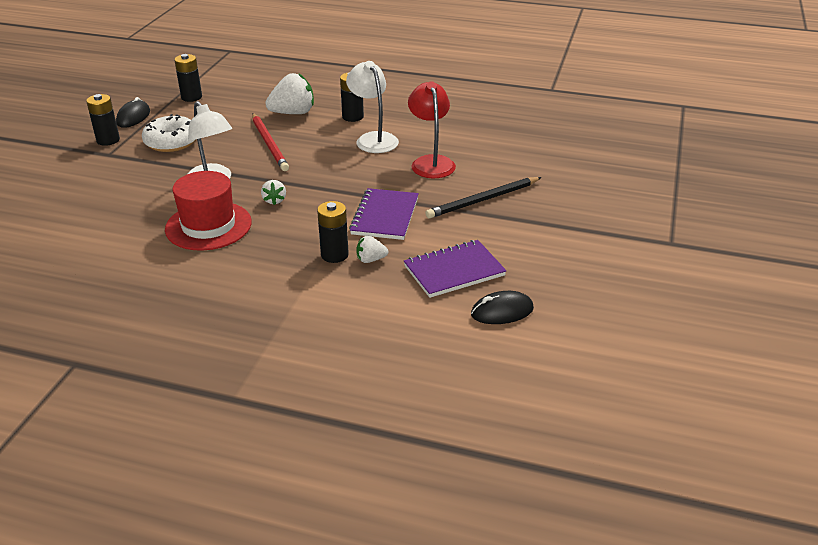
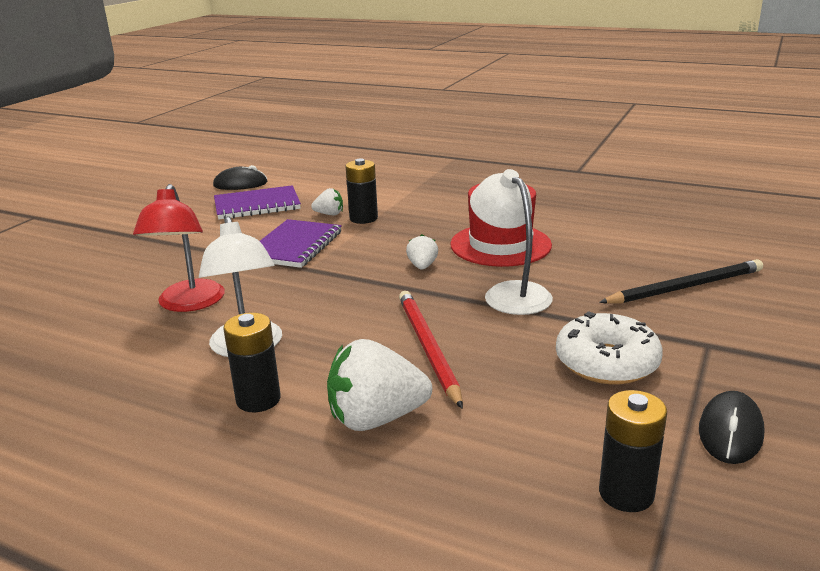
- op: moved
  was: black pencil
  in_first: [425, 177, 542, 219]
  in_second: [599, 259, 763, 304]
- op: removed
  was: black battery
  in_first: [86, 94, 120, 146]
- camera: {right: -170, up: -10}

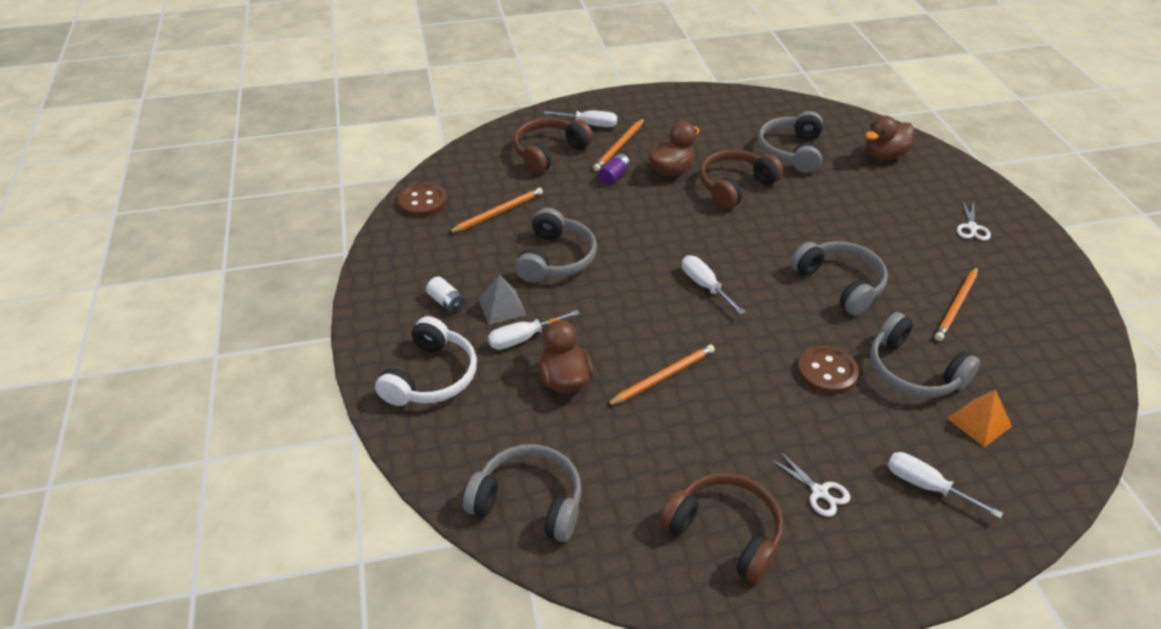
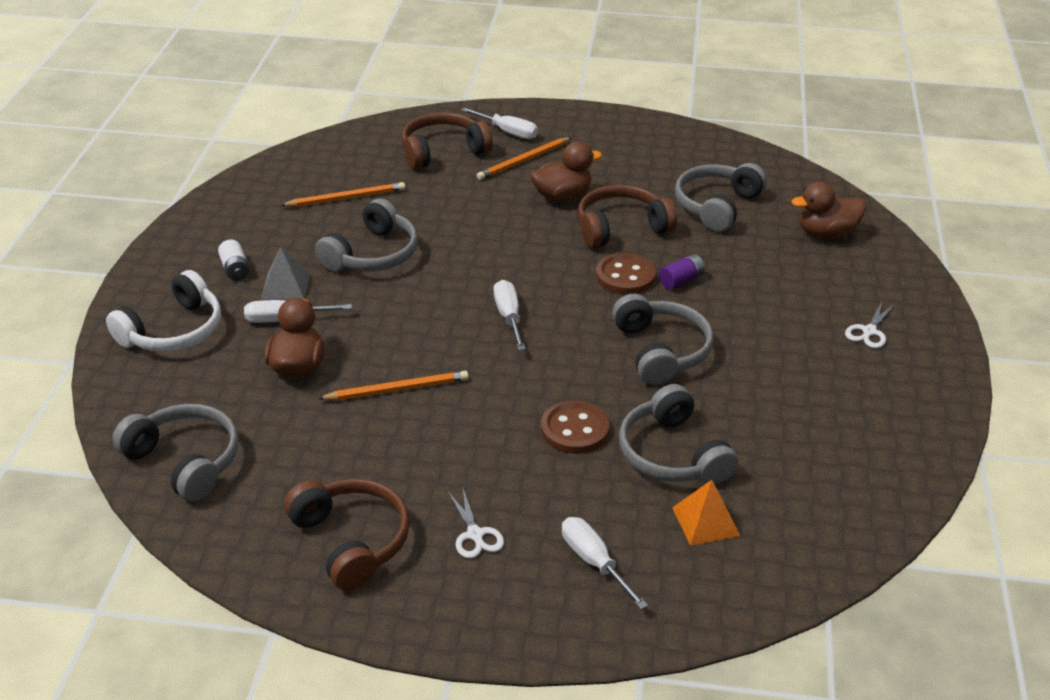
- op: moved
  was: brown button
  in_first: [398, 183, 447, 217]
  in_second: [596, 253, 656, 295]
- op: moved
  was: purple battery
  in_first: [598, 153, 630, 185]
  in_second: [659, 254, 705, 289]
- op: removed
  was: orange pencil
  in_first: [935, 267, 978, 341]
- camera: {right: 20, up: -5}

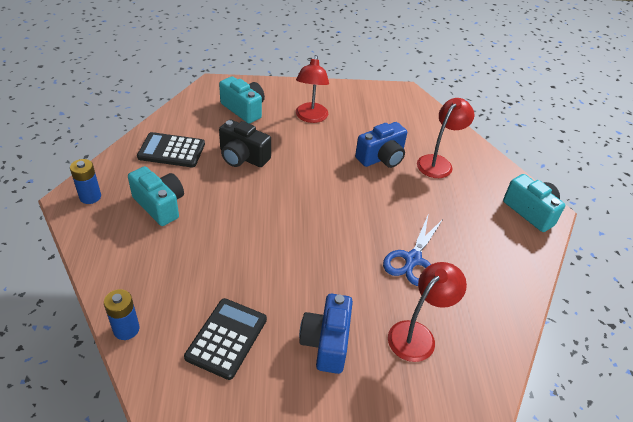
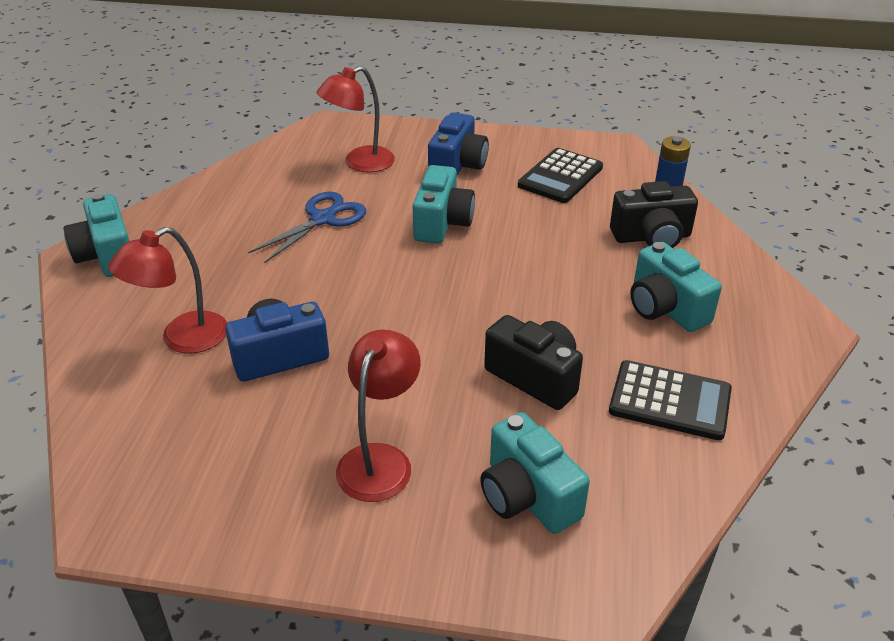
- op: added
  now: turquoise camera
  in_second: [413, 165, 475, 244]
- op: added
  now: black camera
  in_second: [610, 181, 698, 248]
- op: removed
  was: blue battery
  in_first: [70, 159, 101, 204]
- camera: {right: -165, up: -5}

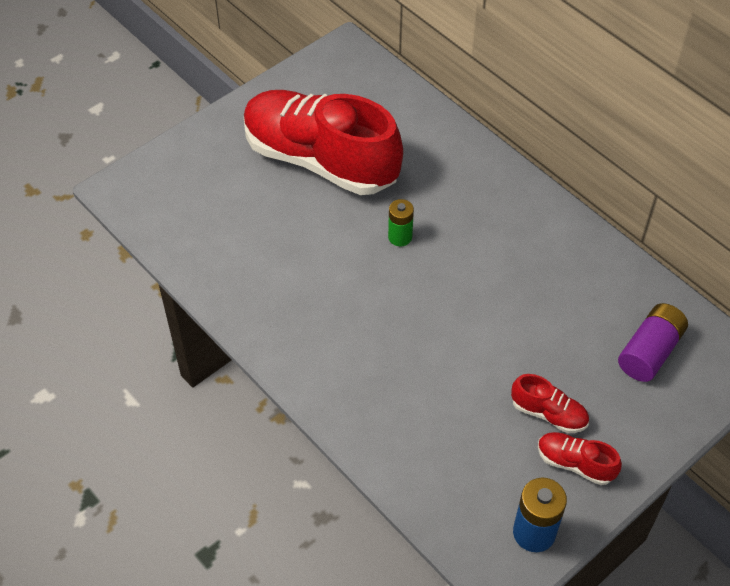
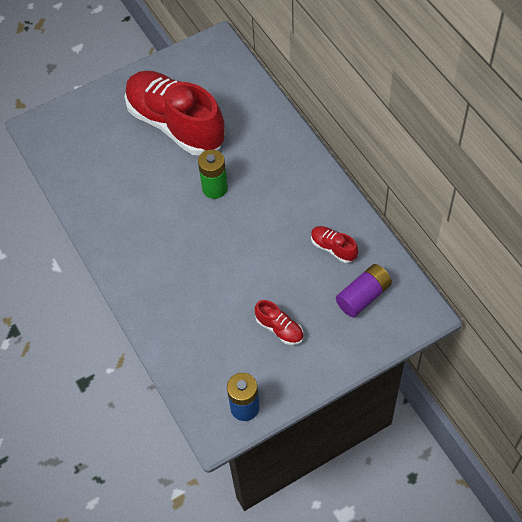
- op: resized
  was: green battery
  in_first: [388, 199, 414, 246]
  in_second: [198, 149, 228, 199]
  ratio: 1.51
- op: moved
  was: red shoe
  in_first: [538, 432, 622, 485]
  in_second: [311, 226, 358, 263]
- camera: {right: 15, up: 5}

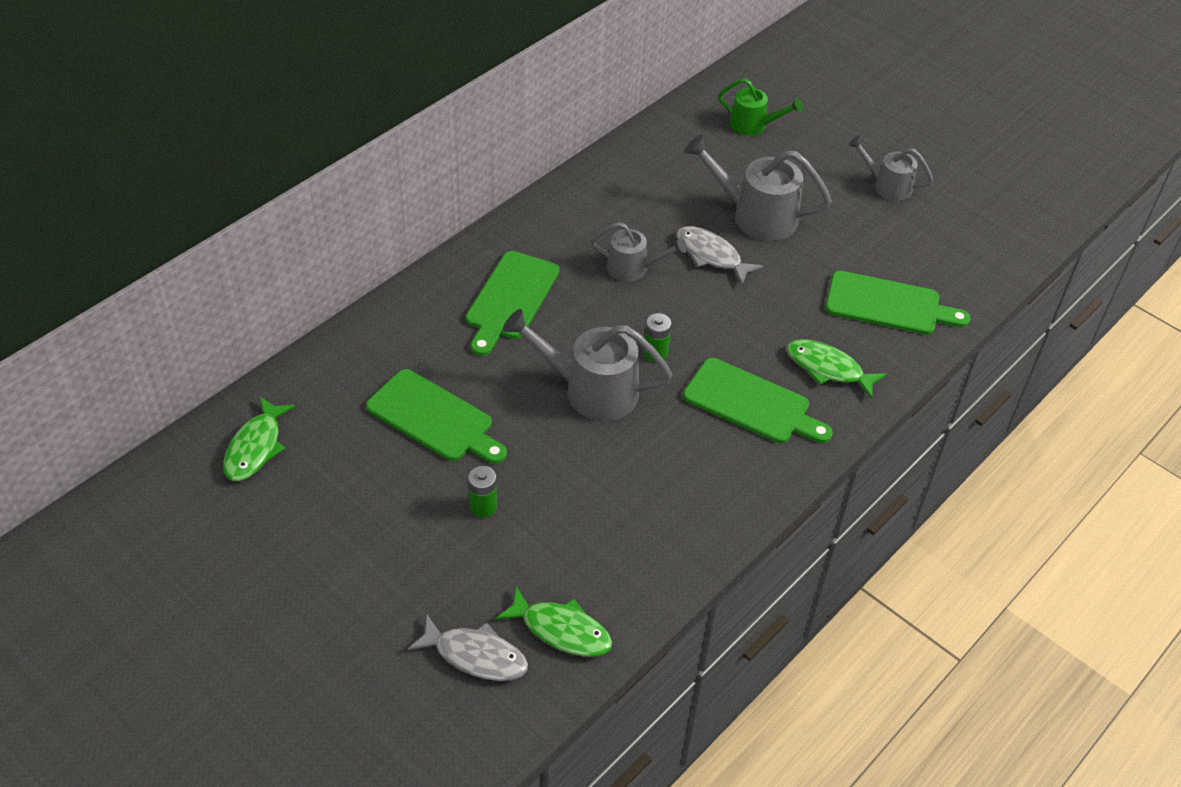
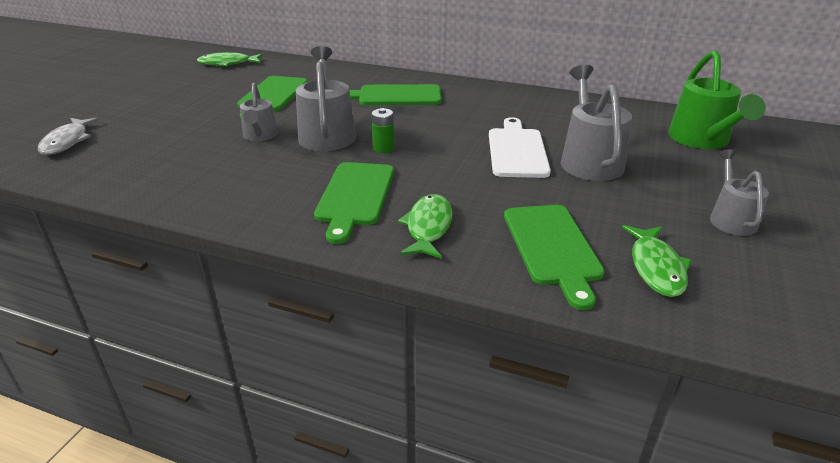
- op: moved
  was: grey watering can
  in_first: [591, 222, 687, 282]
  in_second: [240, 83, 278, 141]
- op: replaced
  was: grey fish
  now: white cutting board
  in_first: [677, 226, 763, 285]
  in_second: [489, 117, 551, 178]
- op: moved
  was: green fish
  in_first: [496, 586, 612, 657]
  in_second: [622, 225, 692, 297]
- op: resized
  was: green watering can
  in_first: [718, 79, 803, 136]
  in_second: [668, 50, 766, 149]
  ratio: 1.64
- op: removed
  was: green battery
  in_first: [468, 466, 497, 518]
- camera: {right: 70, up: -15}

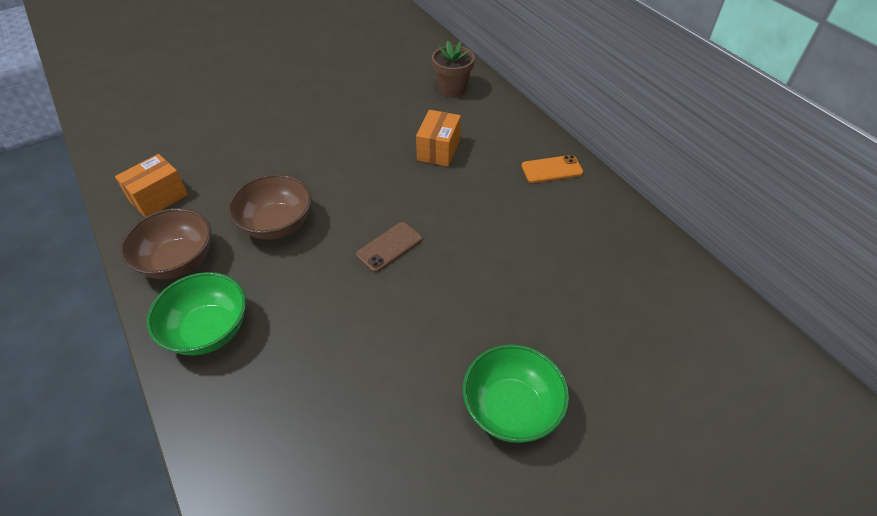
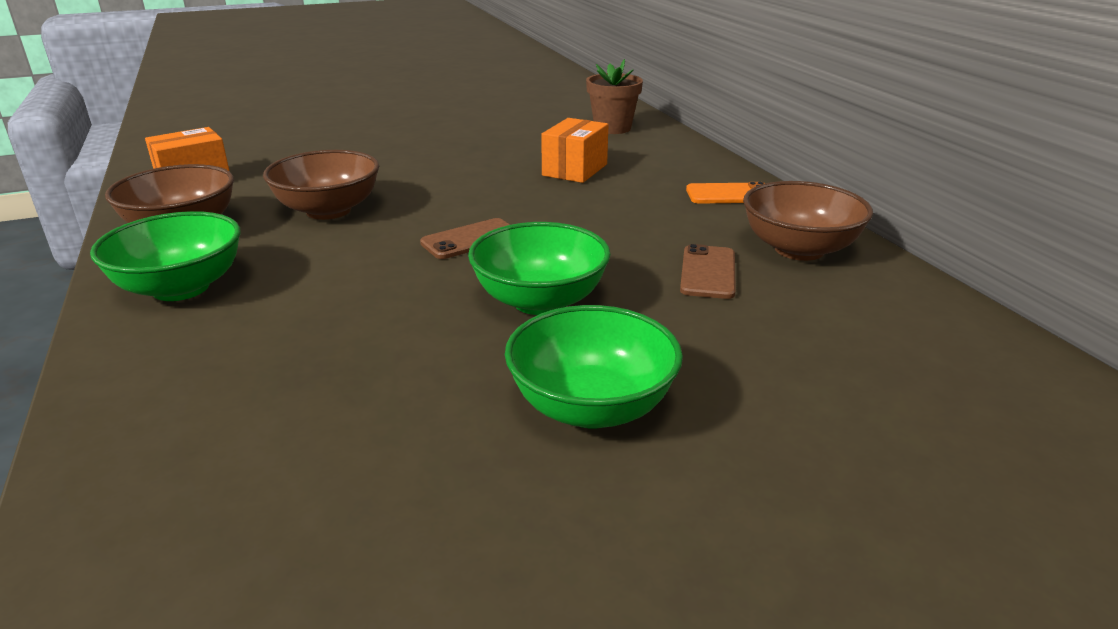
- op: added
  now: green bowl
  in_second: [468, 222, 611, 315]
- op: added
  now: brown phone
  in_second: [680, 244, 736, 299]
- op: added
  now: brown bowl
  in_second: [743, 181, 873, 261]
- camera: {right: 10, up: -20}

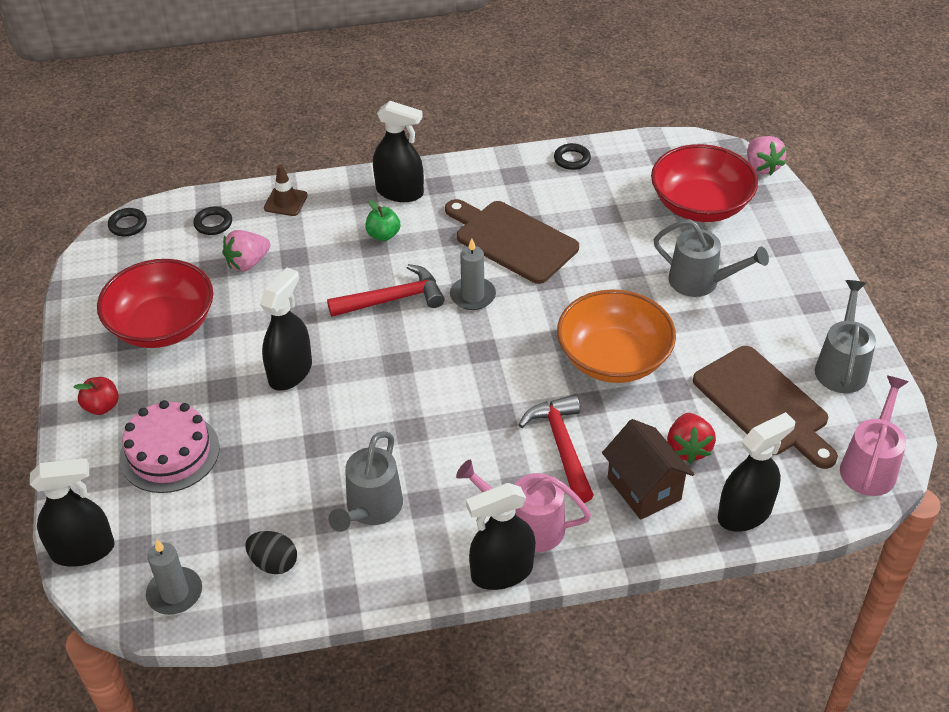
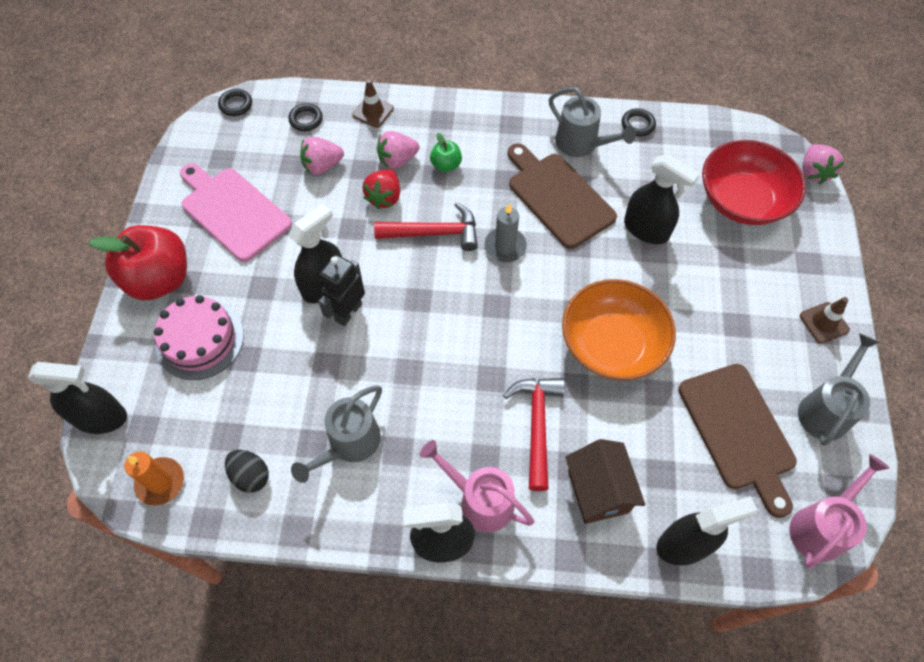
- op: resized
  was: red apple
  in_first: [74, 377, 119, 415]
  in_second: [89, 225, 187, 301]
  ratio: 2.18
- op: recoloured
  was: grey candle
  now: orange candle
  in_first: [146, 540, 202, 615]
  in_second: [124, 451, 184, 506]
- op: replaced
  was: red bowl
  now: pink cutting board
  in_first: [97, 259, 213, 348]
  in_second: [180, 163, 292, 262]
- op: added
  now: black robot
  in_second: [318, 254, 365, 326]
- op: moved
  was: red strawberry
  in_first: [667, 413, 716, 464]
  in_second: [362, 169, 400, 209]
- op: added
  now: pink strawberry
  in_second: [377, 131, 420, 169]
- op: moved
  was: grey watering can
  in_first: [654, 219, 769, 297]
  in_second: [549, 87, 636, 157]
- op: moved
  was: black spray bottle
  in_first: [373, 101, 424, 202]
  in_second: [624, 154, 700, 244]
- op: added
  now: brown traffic cone
  in_second: [800, 297, 850, 344]
- camera: {right: 15, up: 15}

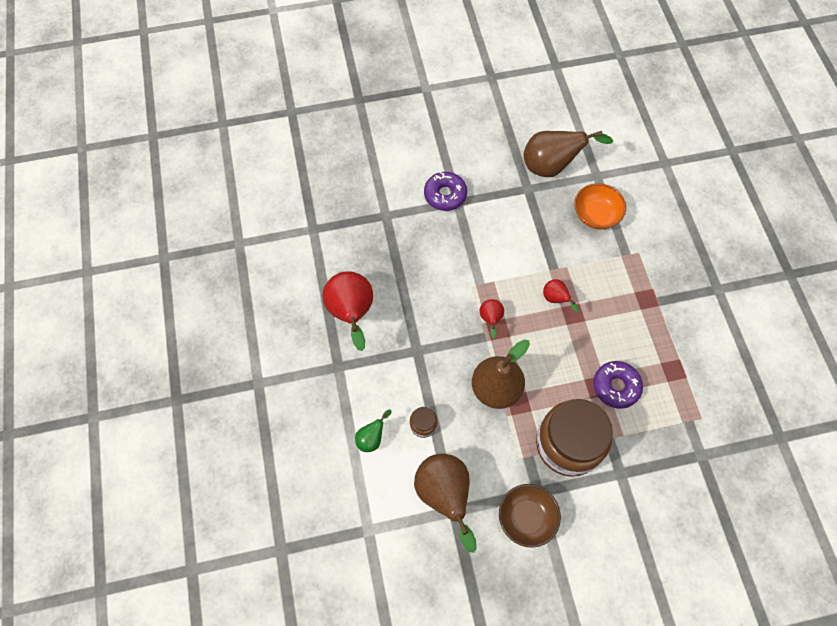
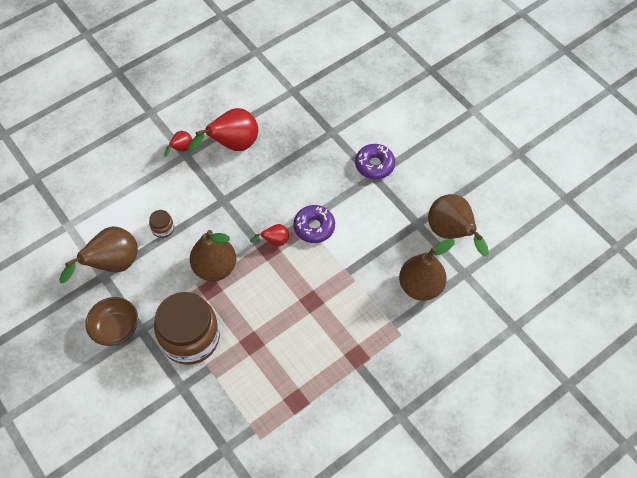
- op: moved
  was: red pear
  in_first: [543, 279, 579, 312]
  in_second: [164, 131, 192, 157]
- op: moved
  was: purple donut
  in_first: [593, 361, 643, 409]
  in_second: [293, 205, 335, 243]
- op: replaced
  was: orange bowl
  now: brown pear
  in_first: [574, 183, 626, 229]
  in_second: [399, 239, 455, 301]
- op: removed
  was: green pear
  in_first: [355, 410, 392, 452]
- camera: {right: 65, up: -5}

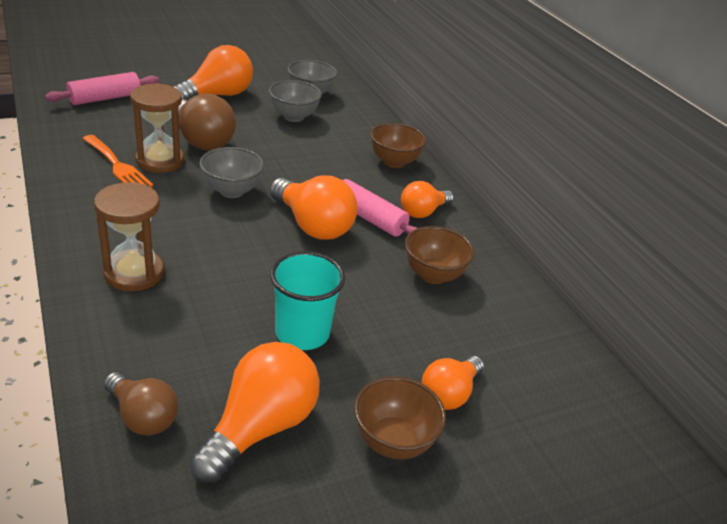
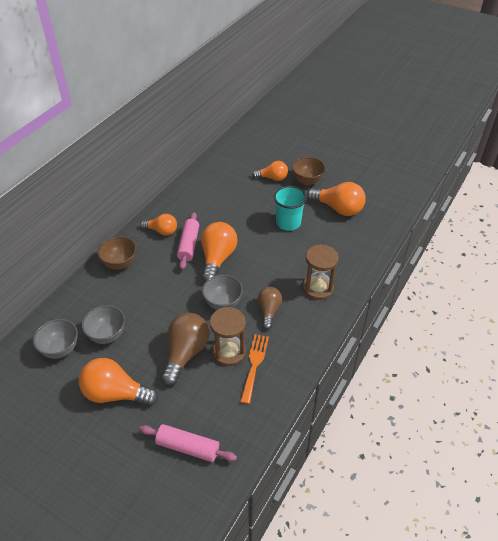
- op: moved
  was: brown light bulb
  in_first: [104, 372, 178, 436]
  in_second: [258, 287, 282, 329]
- op: turned
  was: orange light bulb
  in_first: [189, 342, 320, 483]
  in_second: [307, 182, 366, 216]
  clockwise: -150
- op: removed
  was: brown bowl
  in_first: [405, 226, 474, 284]
- camera: {right: -120, up: 10}

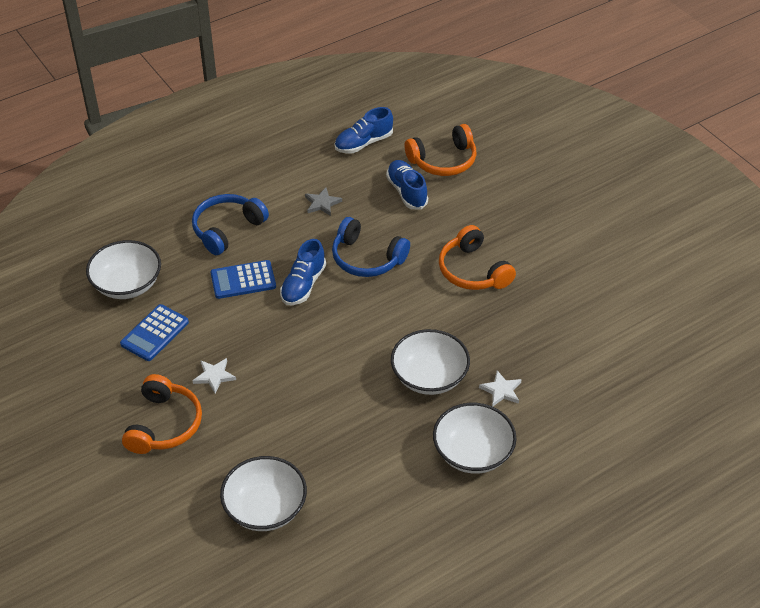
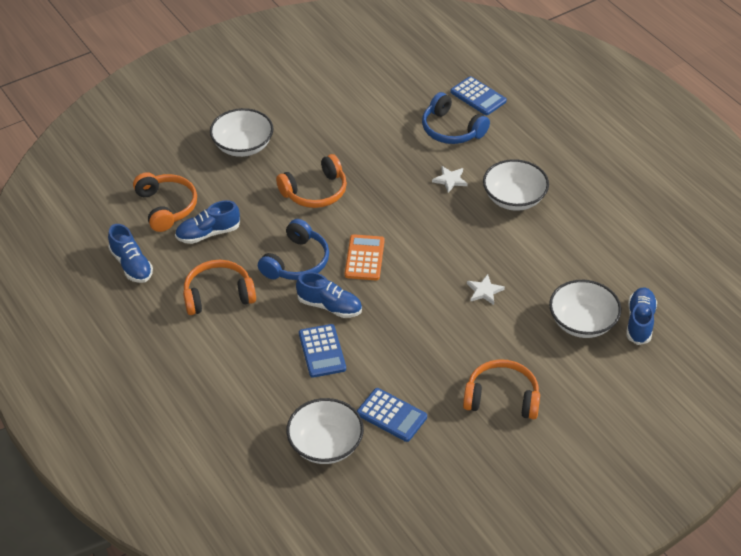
- op: replaced
  was: grey star
  now: orange headphones
  in_first: [305, 188, 342, 216]
  in_second: [183, 260, 256, 315]
- op: moved
  was: white bowl
  in_first: [391, 329, 470, 395]
  in_second: [210, 108, 274, 157]
- op: added
  now: orange calculator
  in_second: [345, 234, 385, 280]
- op: moved
  was: blue headphones
  in_first: [192, 194, 269, 255]
  in_second: [422, 92, 490, 144]
- op: added
  now: blue calculator
  in_second: [450, 76, 507, 115]
- op: moved
  was: white star
  in_first: [192, 358, 236, 394]
  in_second: [467, 274, 505, 305]
- op: added
  now: blue shoe
  in_second: [626, 288, 657, 345]
- camera: {right: -90, up: 0}

